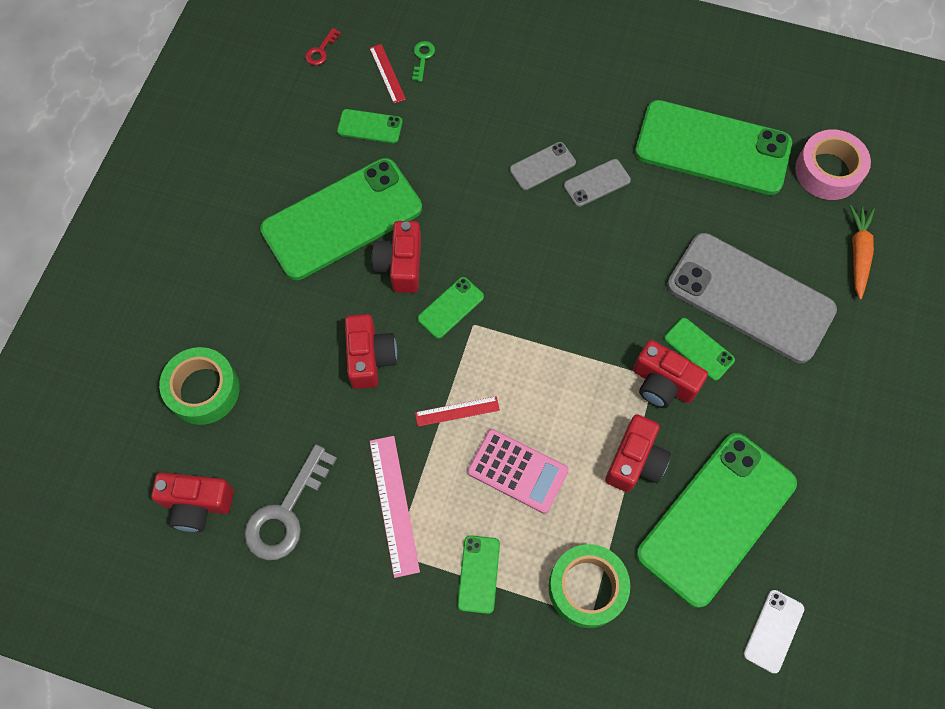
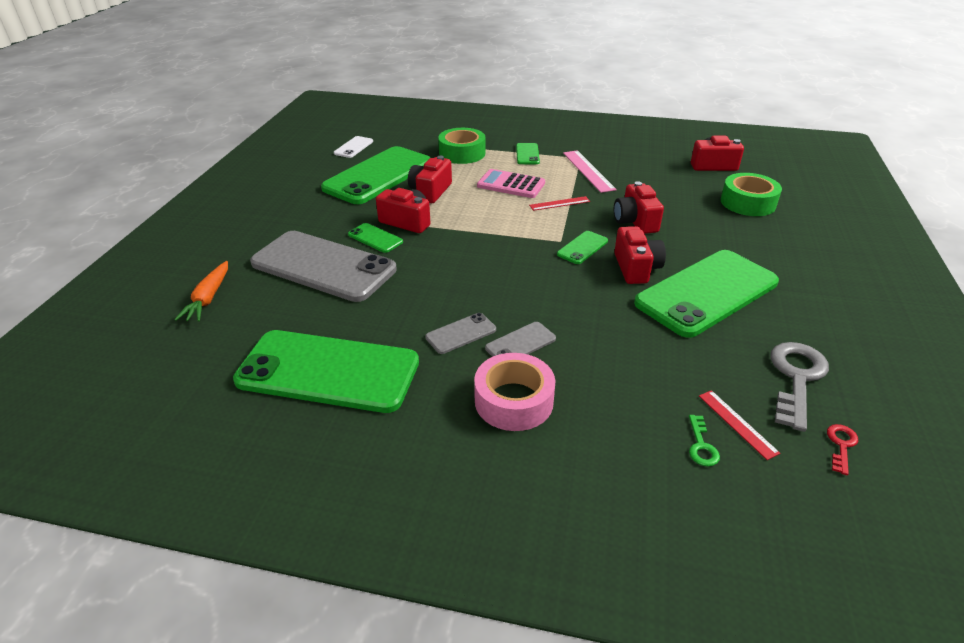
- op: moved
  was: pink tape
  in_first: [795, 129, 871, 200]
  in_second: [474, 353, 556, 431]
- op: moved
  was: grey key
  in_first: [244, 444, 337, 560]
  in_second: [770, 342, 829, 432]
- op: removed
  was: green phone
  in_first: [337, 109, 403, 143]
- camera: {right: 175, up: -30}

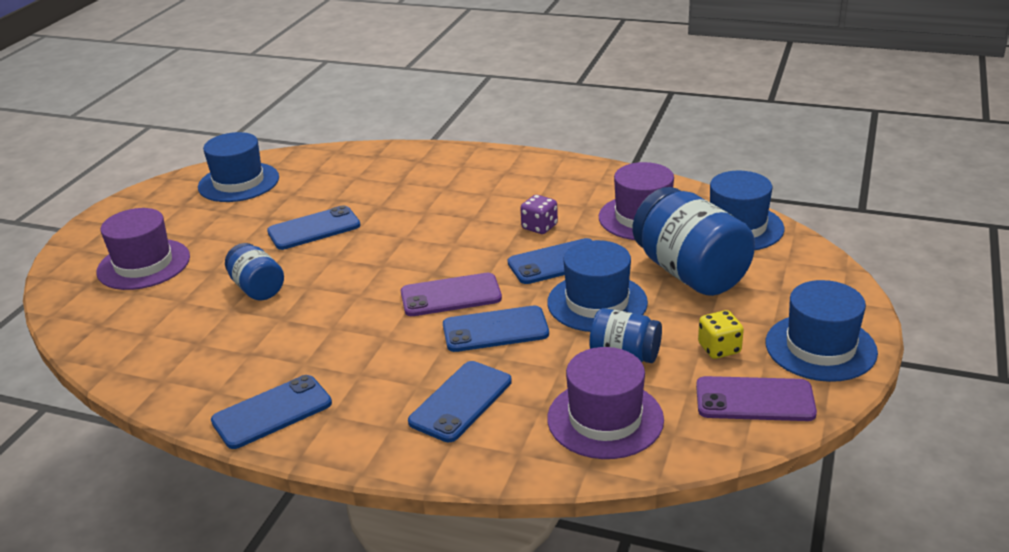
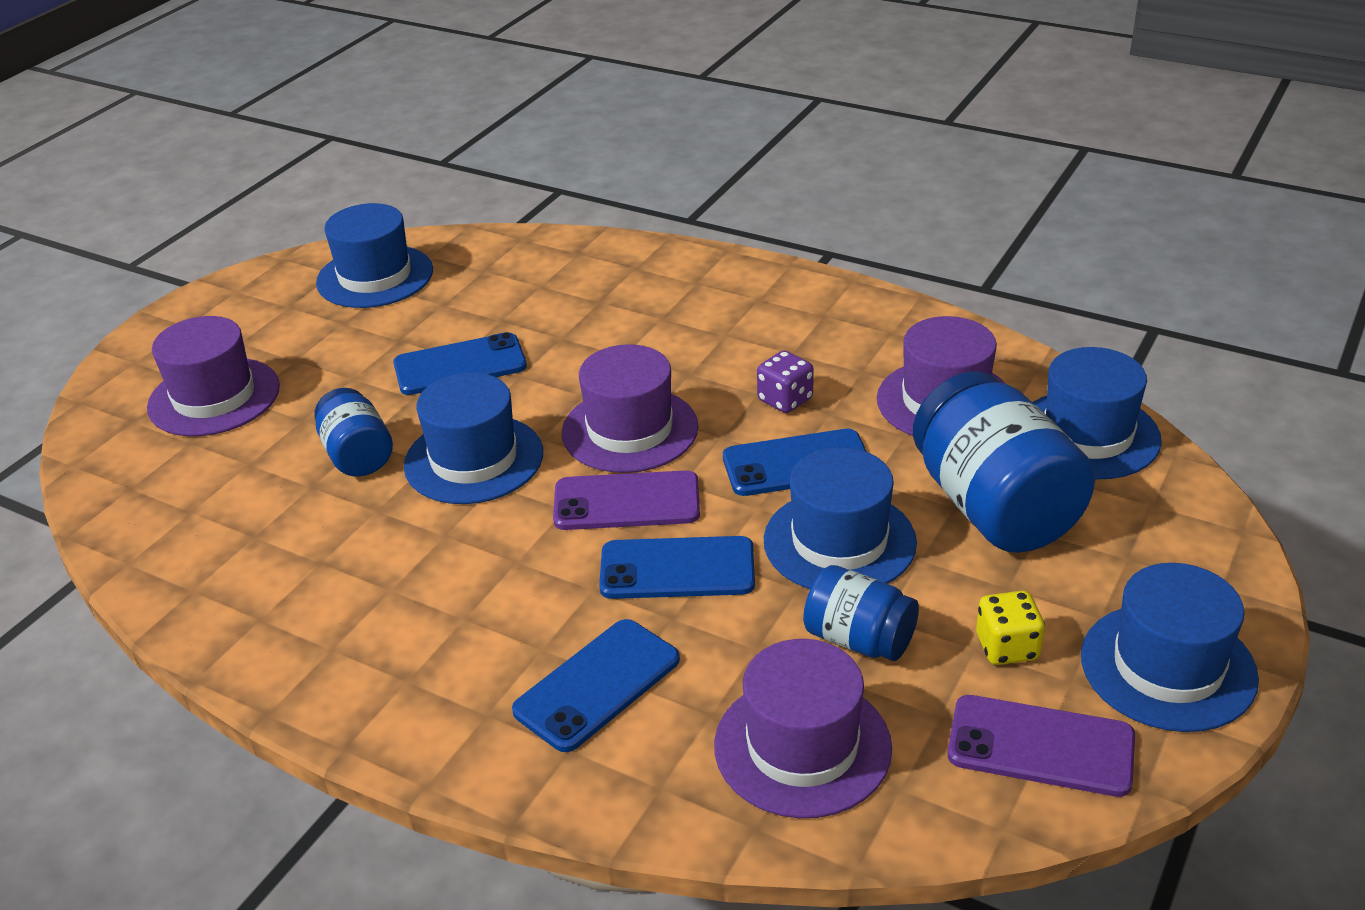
- op: added
  now: blue hat
  in_second: [404, 373, 543, 504]
- op: added
  now: purple hat
  in_second: [562, 344, 698, 473]
- op: removed
  was: blue phone
  in_first: [211, 375, 332, 449]
- camera: {right: 10, up: 5}

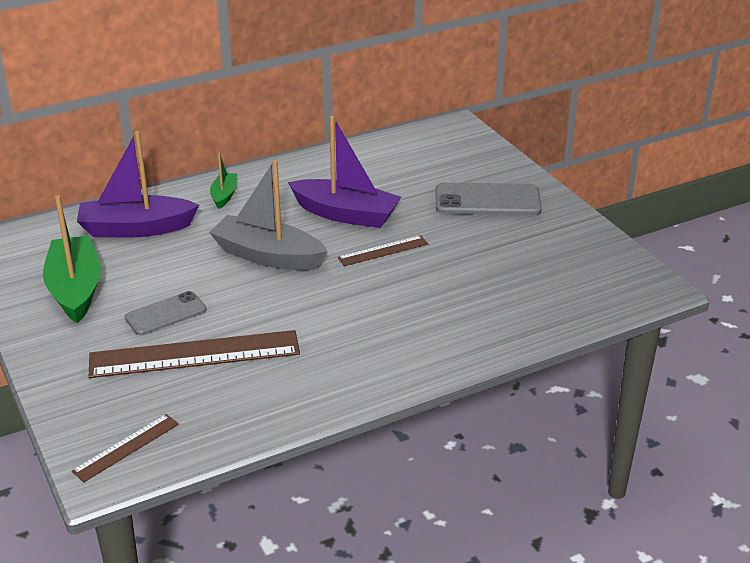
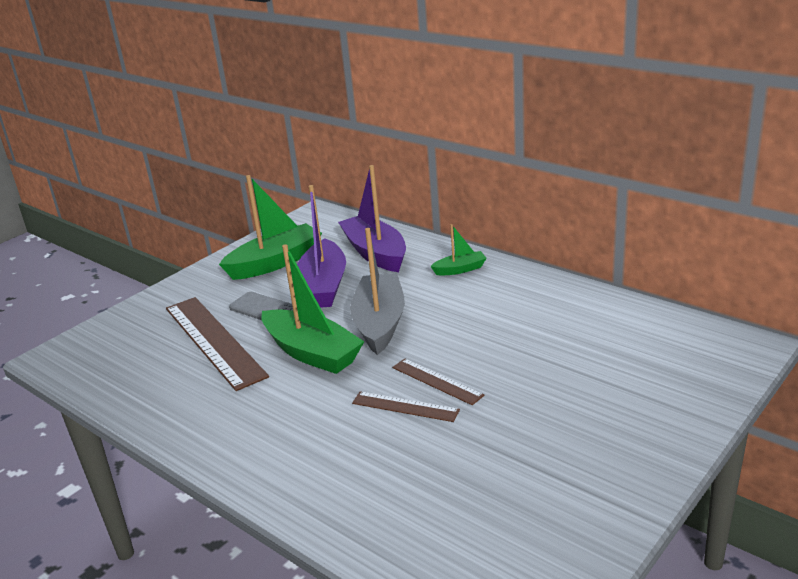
- op: added
  now: green boat
  in_second: [261, 244, 365, 374]
- op: moved
  was: purple boat
  in_first: [288, 116, 401, 228]
  in_second: [297, 185, 346, 308]
- op: moved
  was: brown ruler
  in_first: [72, 414, 179, 482]
  in_second: [352, 391, 460, 422]
- op: removed
  was: grey phone
  in_first: [435, 183, 542, 216]
- camera: {right: 70, up: -5}

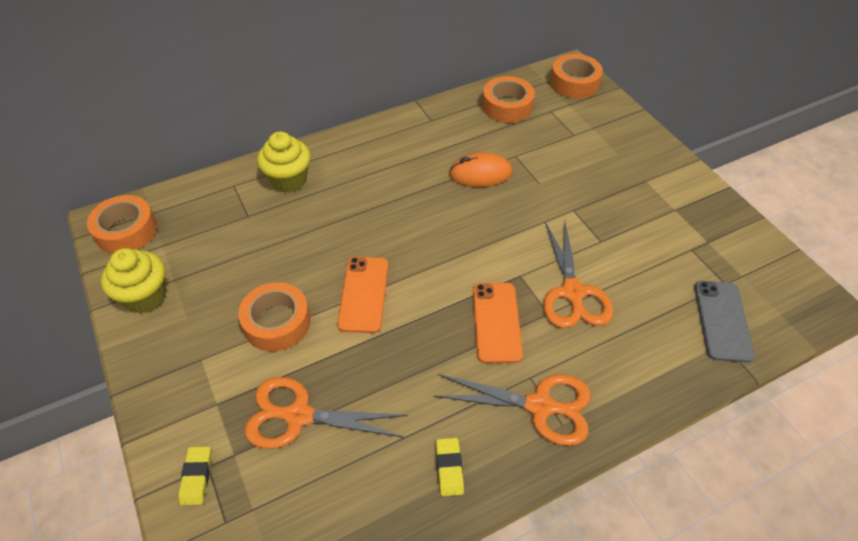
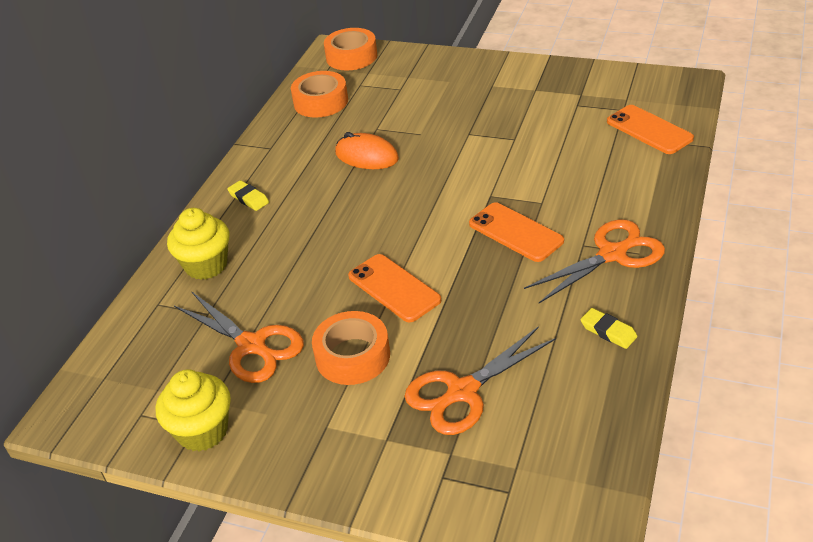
- op: moved
  was: orange scissors
  in_first: [543, 222, 613, 328]
  in_second: [174, 291, 304, 383]
- op: moved
  was: yellow eraser
  in_first: [178, 446, 212, 505]
  in_second: [227, 180, 269, 211]
- op: turned
  was: orange mouse
  in_first: [449, 153, 513, 187]
  in_second: [335, 132, 399, 169]
  clockwise: 75
- op: recoloured
  was: grey phone
  now: orange phone
  in_first: [694, 281, 755, 363]
  in_second: [607, 105, 694, 154]
- op: removed
  was: orange tape
  in_first: [87, 195, 157, 254]
- camera: {right: -40, up: -10}

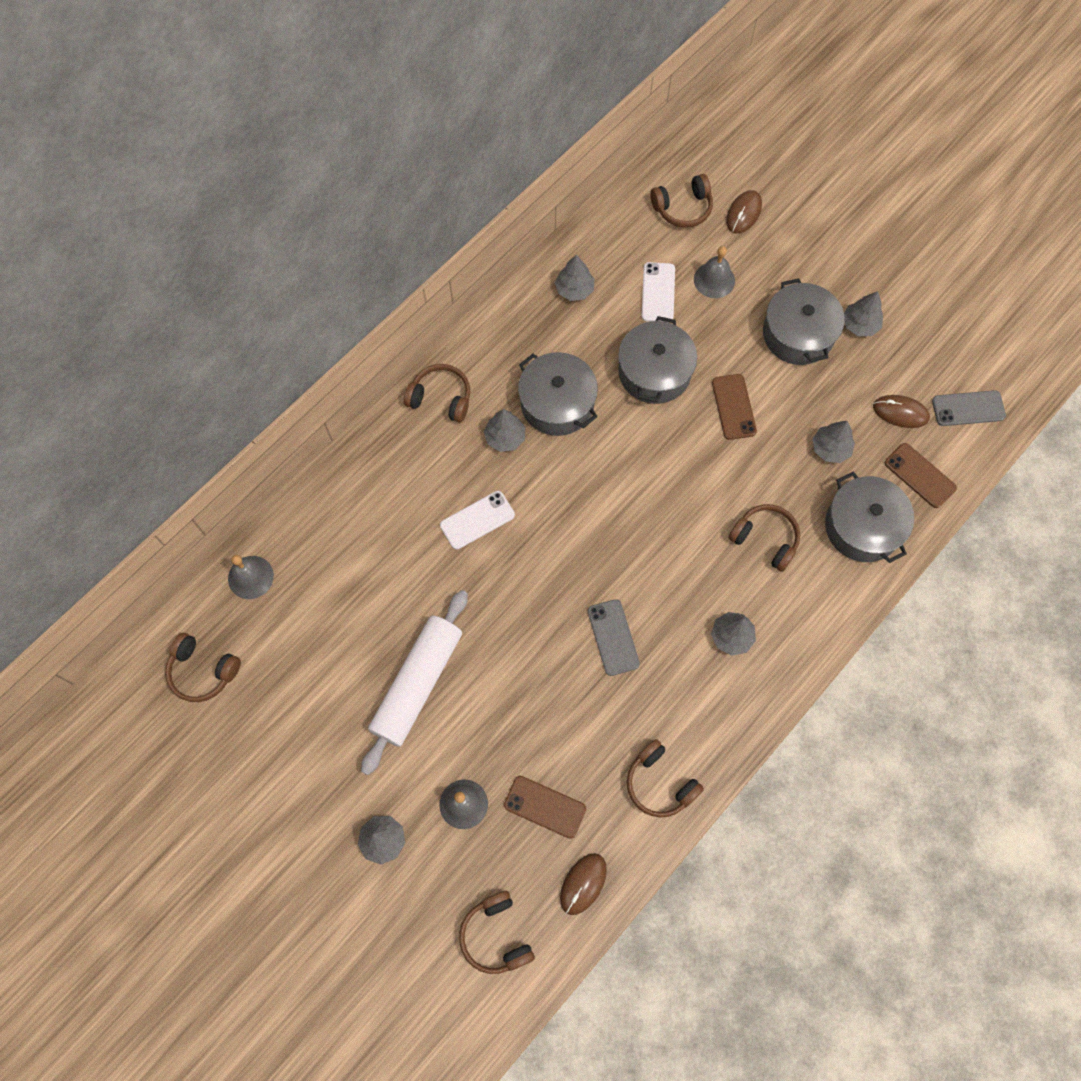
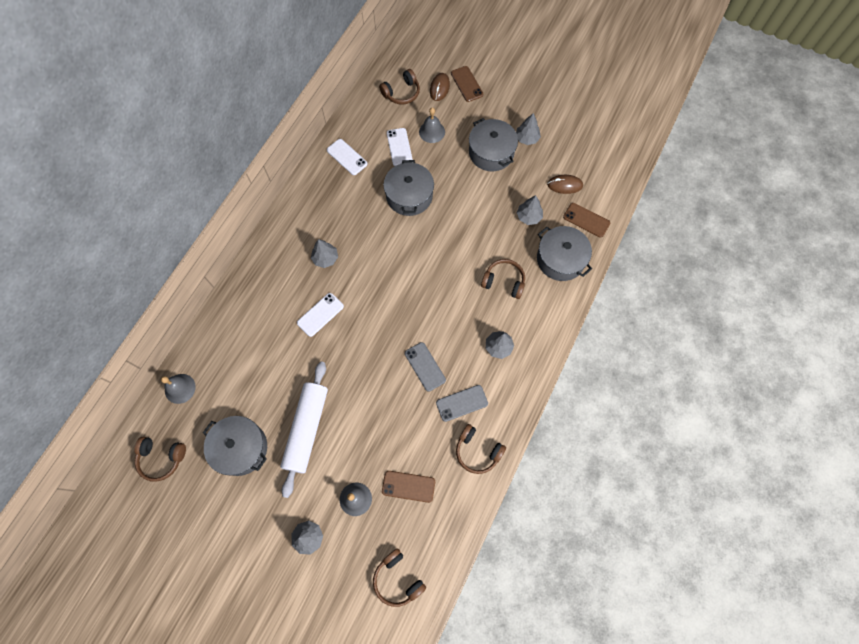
- op: moved
  was: grey pot
  in_first: [518, 352, 598, 436]
  in_second: [203, 416, 267, 476]
- op: replaced
  was: grey tree
  now: white phone
  in_first: [555, 255, 595, 301]
  in_second: [327, 139, 368, 175]
- op: moved
  was: grey phone
  in_first: [932, 390, 1006, 426]
  in_second: [436, 385, 488, 422]
- op: moved
  was: brown phone
  in_first: [712, 374, 757, 440]
  in_second: [451, 66, 483, 102]
- op: removed
  was: brown headphones
  in_first: [404, 364, 470, 423]
- op: removed
  was: brown mouse
  in_first: [560, 853, 607, 915]
- camera: {right: -15, up: 0}

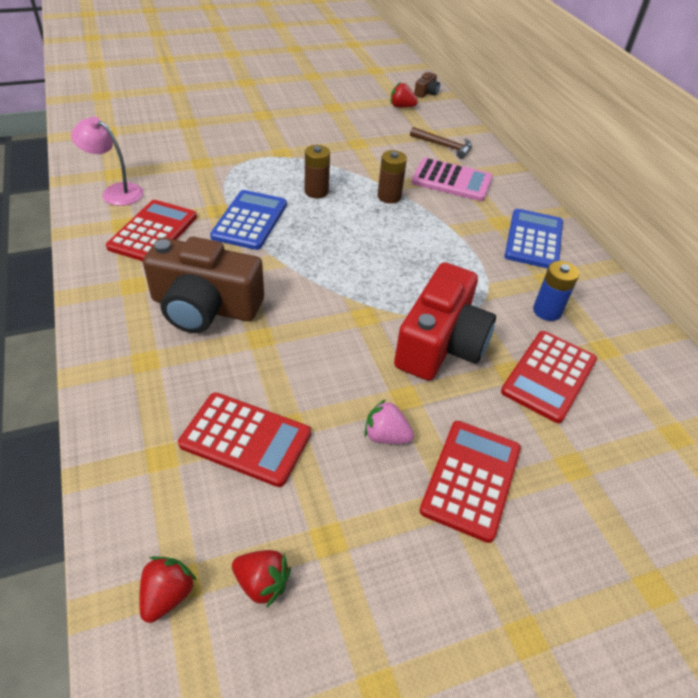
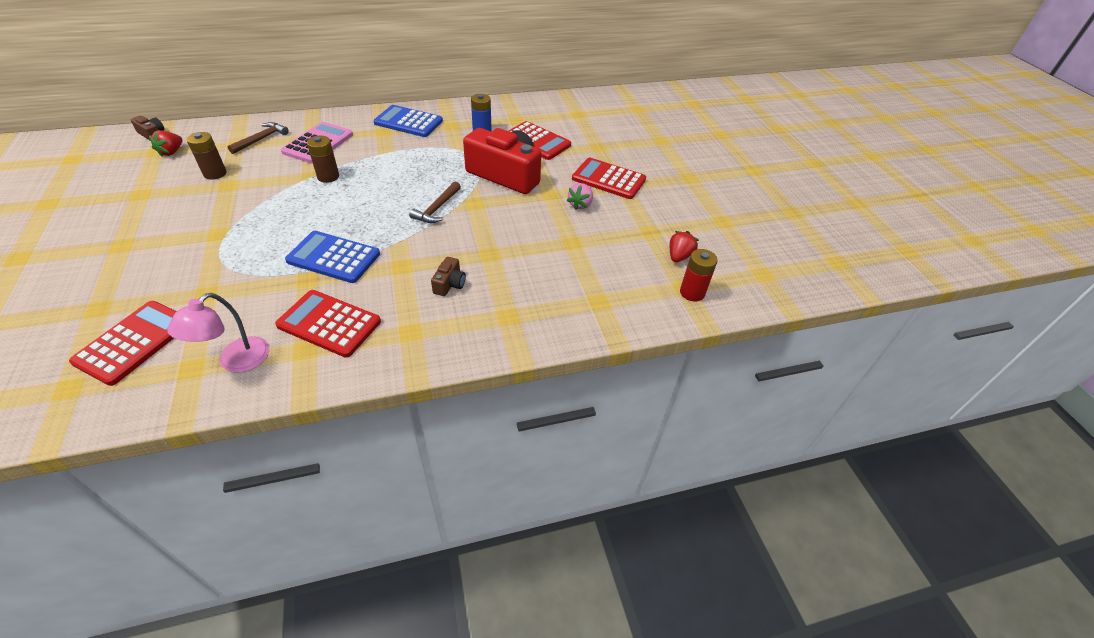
- op: moved
  was: red calculator
  in_first: [178, 392, 311, 487]
  in_second: [69, 301, 177, 386]
- op: moved
  was: brown battery
  in_first: [305, 145, 330, 198]
  in_second: [186, 132, 227, 180]
- op: added
  now: brown hammer
  in_second: [409, 181, 461, 223]
- op: resized
  was: brown camera
  in_first: [143, 237, 264, 333]
  in_second: [431, 257, 466, 296]
  ratio: 0.41
- op: replaced
  was: red strawberry
  now: red battery
  in_first: [139, 556, 196, 623]
  in_second: [680, 249, 718, 302]
- camera: {right: -85, up: 0}

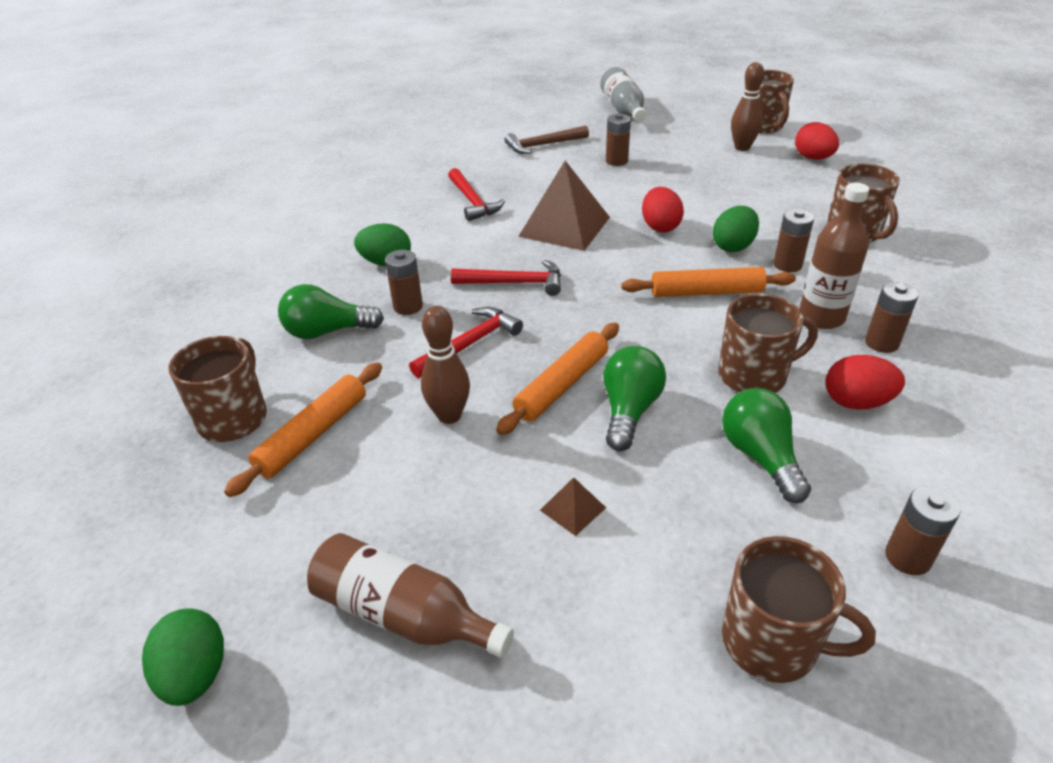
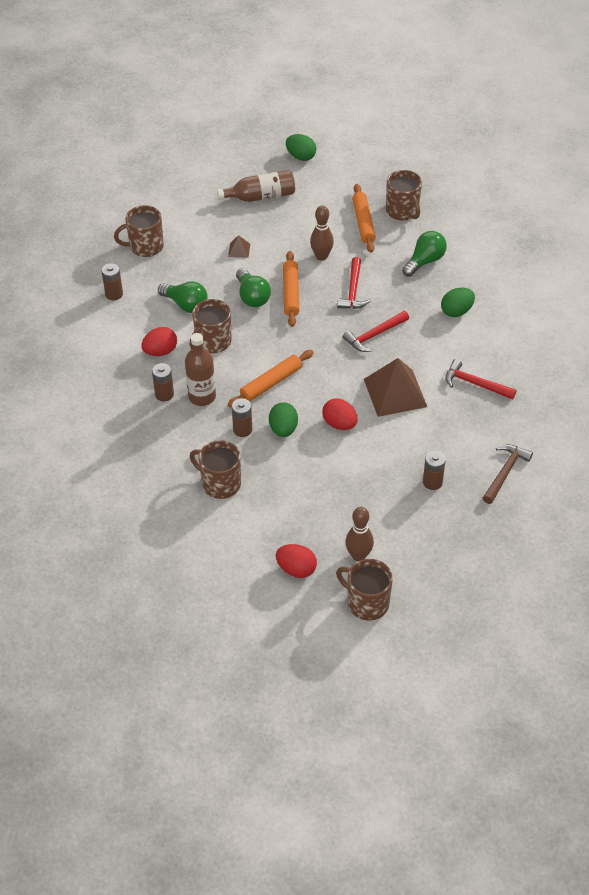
- op: removed
  was: brown battery
  in_first: [385, 250, 423, 315]
- op: removed
  was: grey bottle
  in_first: [600, 67, 647, 122]
- camera: {right: 140, up: 10}

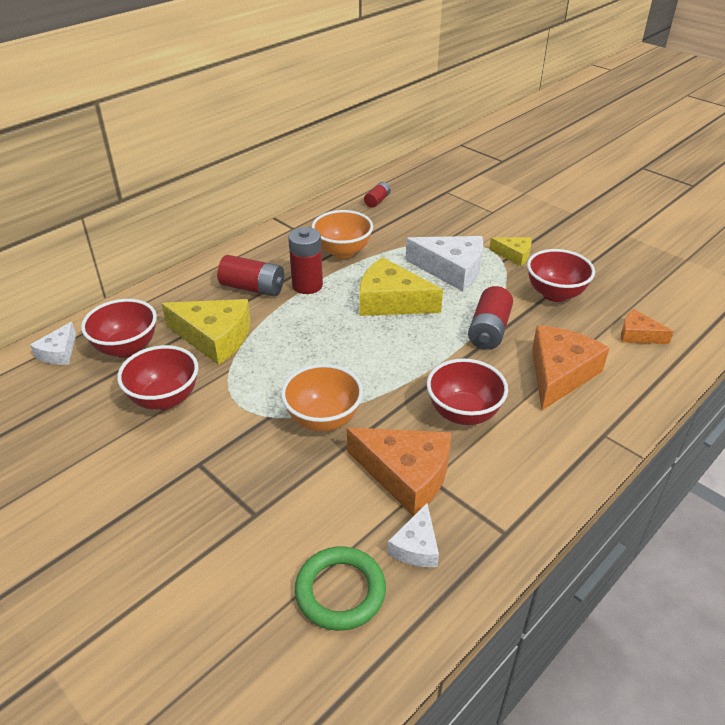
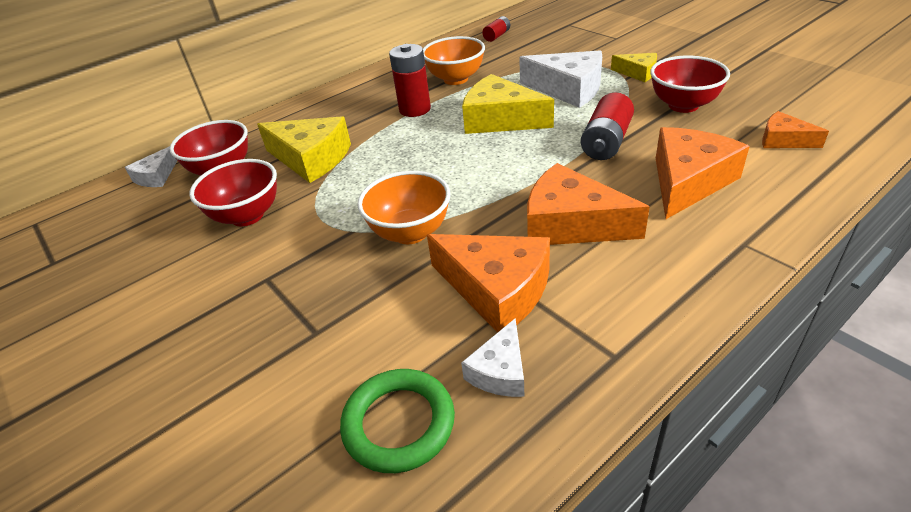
- op: replaced
  was: red bowl
  now: orange cheese
  in_first: [427, 359, 508, 425]
  in_second: [527, 163, 650, 245]
- op: removed
  was: red battery
  in_first: [217, 255, 284, 296]
- camera: {right: 10, up: 0}

